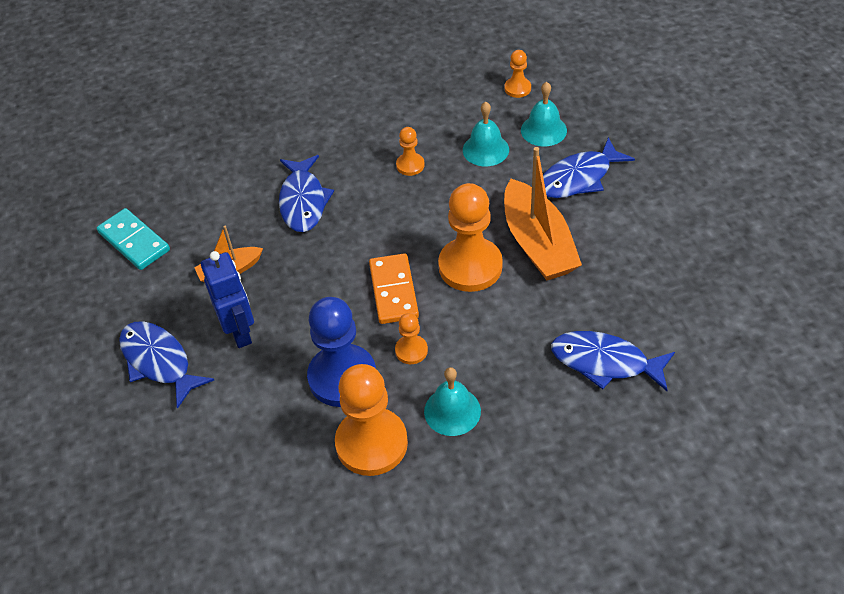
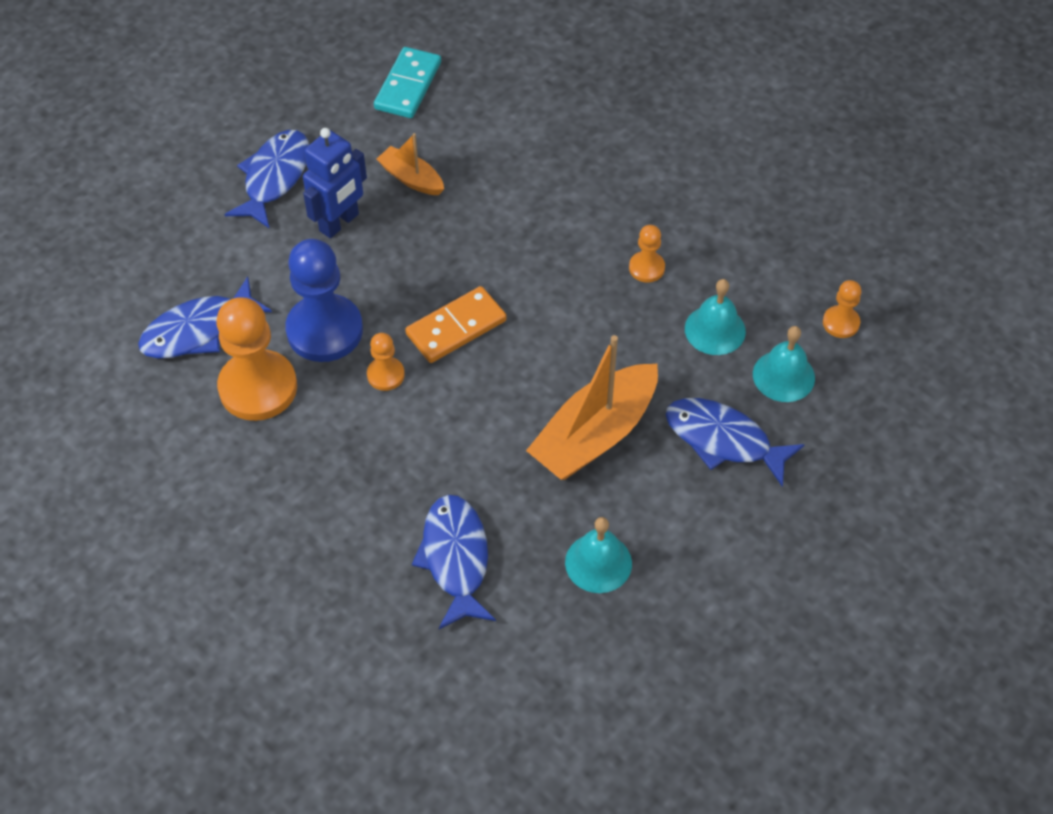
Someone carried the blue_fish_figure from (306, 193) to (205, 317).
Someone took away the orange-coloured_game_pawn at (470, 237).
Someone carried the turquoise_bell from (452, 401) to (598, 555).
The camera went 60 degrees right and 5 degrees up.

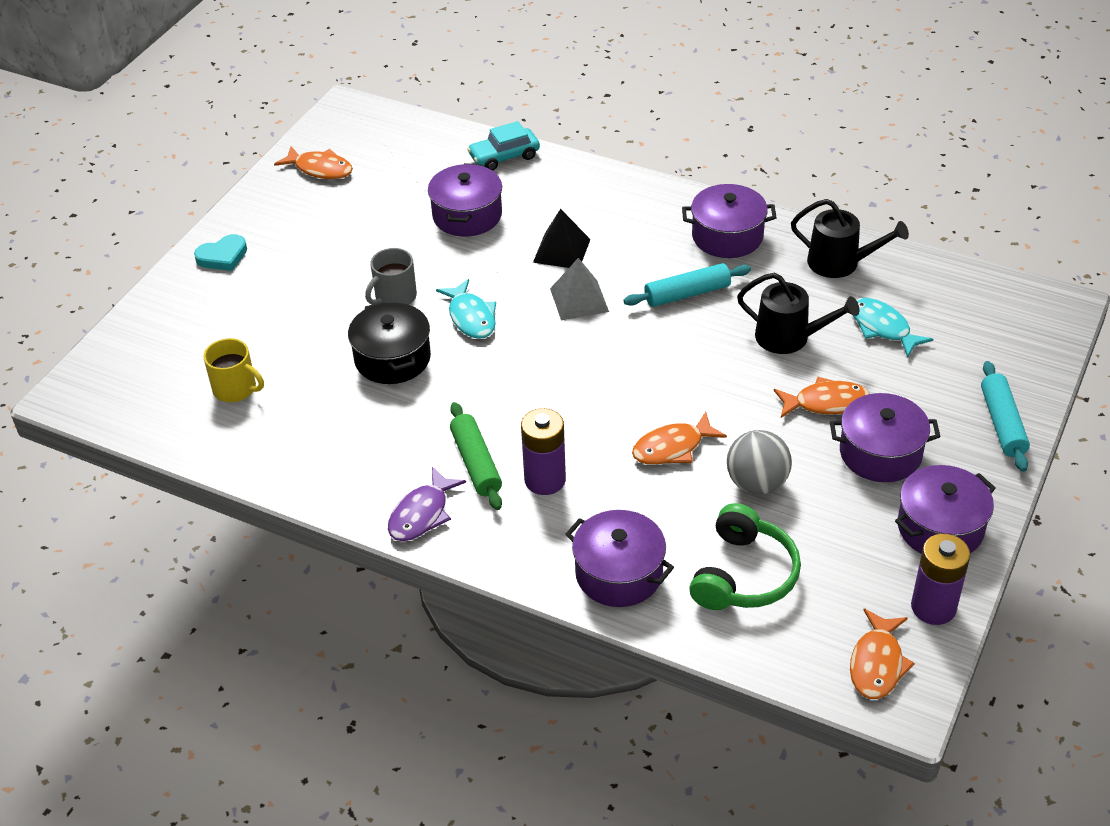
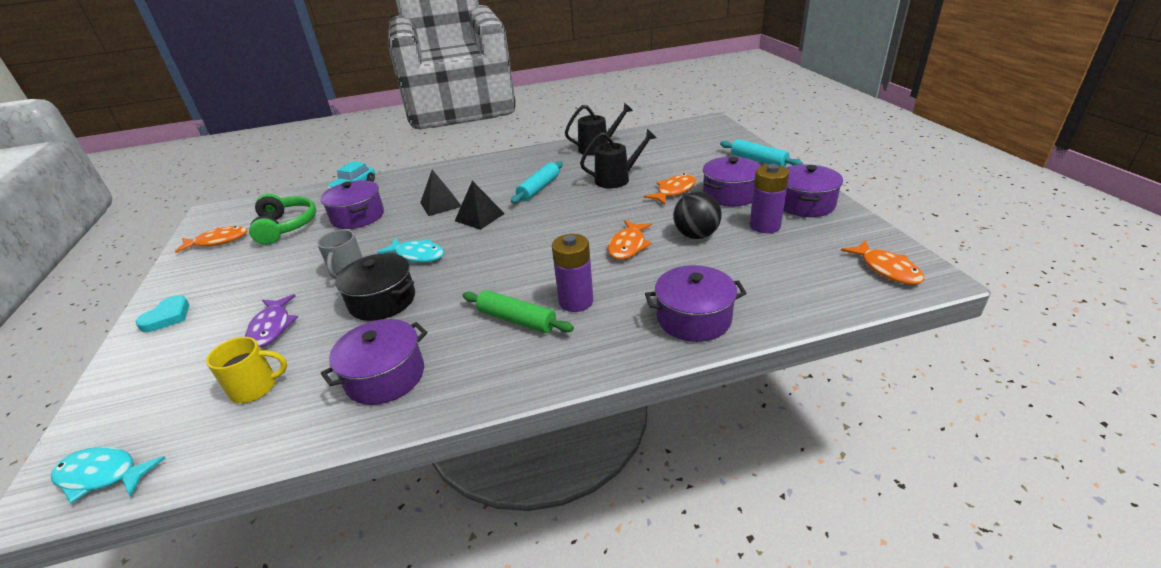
Someone carried the royal_purple_stockpot from (729, 221) to (374, 362).
Someone repainted the gray_pyramid_shape at (579, 289), which became the ebony_pyramid_shape at (480, 205).
Someone carried the turquoise_fish_figure from (893, 328) to (108, 475).
Someone repainted the gray_sphere at (759, 462), which became the ebony_sphere at (697, 215).
Someone carried the royal_purple_fish_figure from (427, 504) to (271, 321).
Someone carried the green_headphones from (745, 556) to (282, 219).
Someone carried the royal_purple_power_cell from (940, 579) to (769, 198).
The camera went 40 degrees left and 10 degrees down.

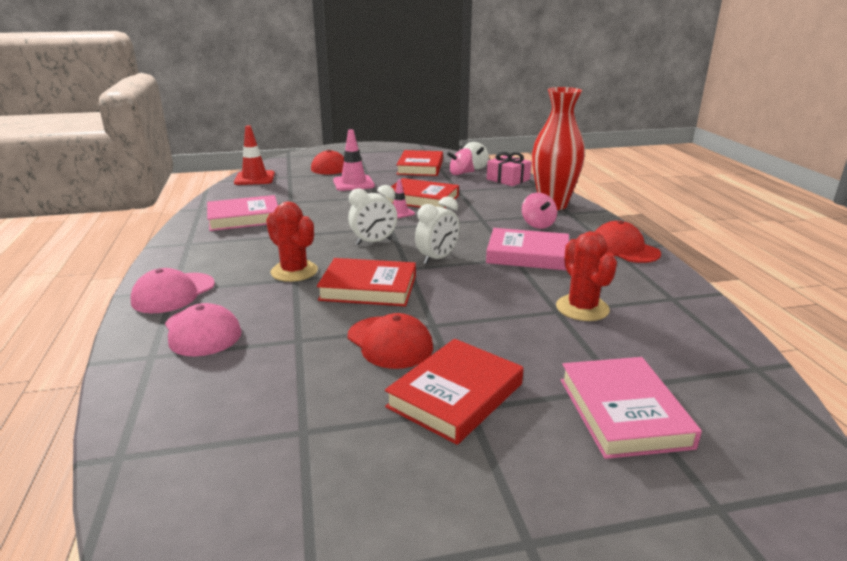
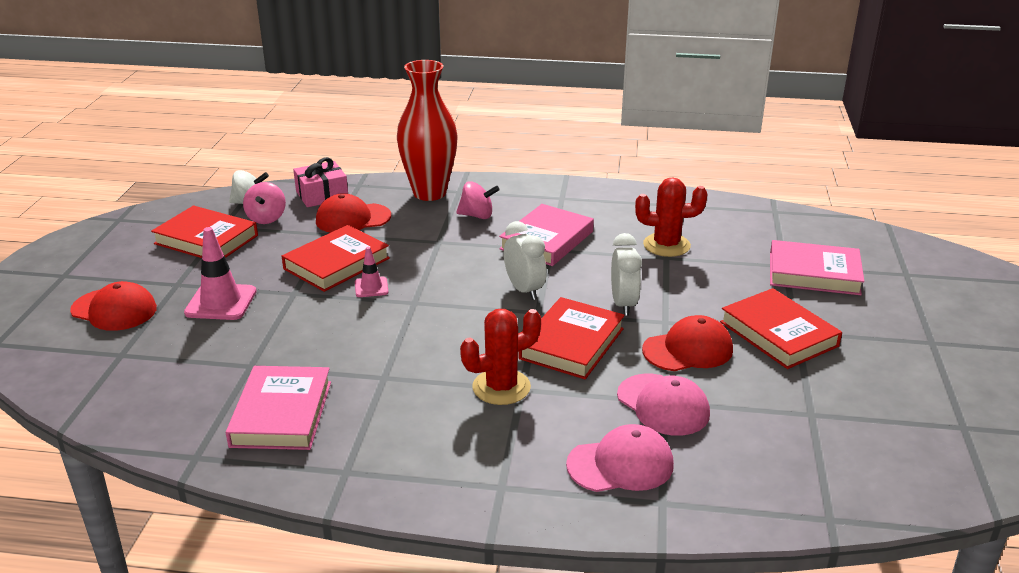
Someone took away the crimson_safety_cone at (254, 155).
Someone carried the white_bedside_clock from (372, 215) to (626, 274).
Someone carried the crimson_cap from (628, 241) to (353, 213).
Someone carried the pink_cap from (173, 290) to (663, 405).
The camera went 70 degrees left and 5 degrees up.

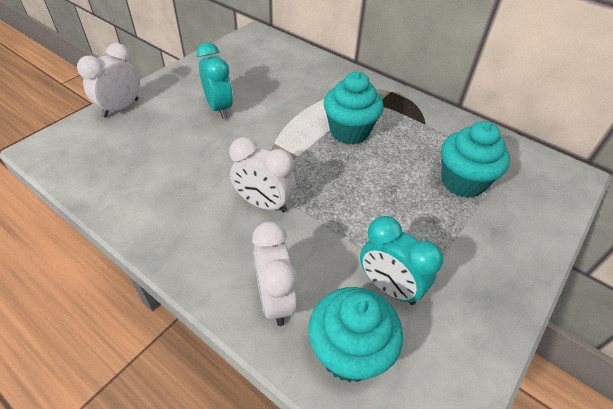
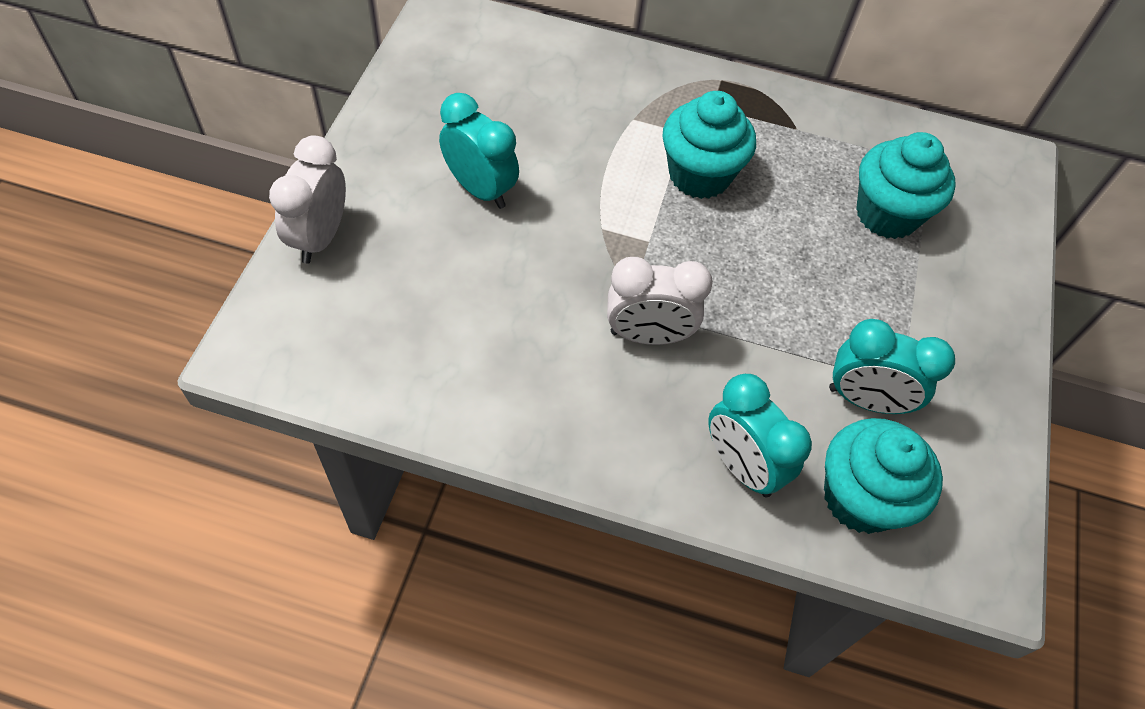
Someone repainted the white_bedside_clock at (274, 273), which became the turquoise_bedside_clock at (760, 435).
The camera went 25 degrees left and 10 degrees up.

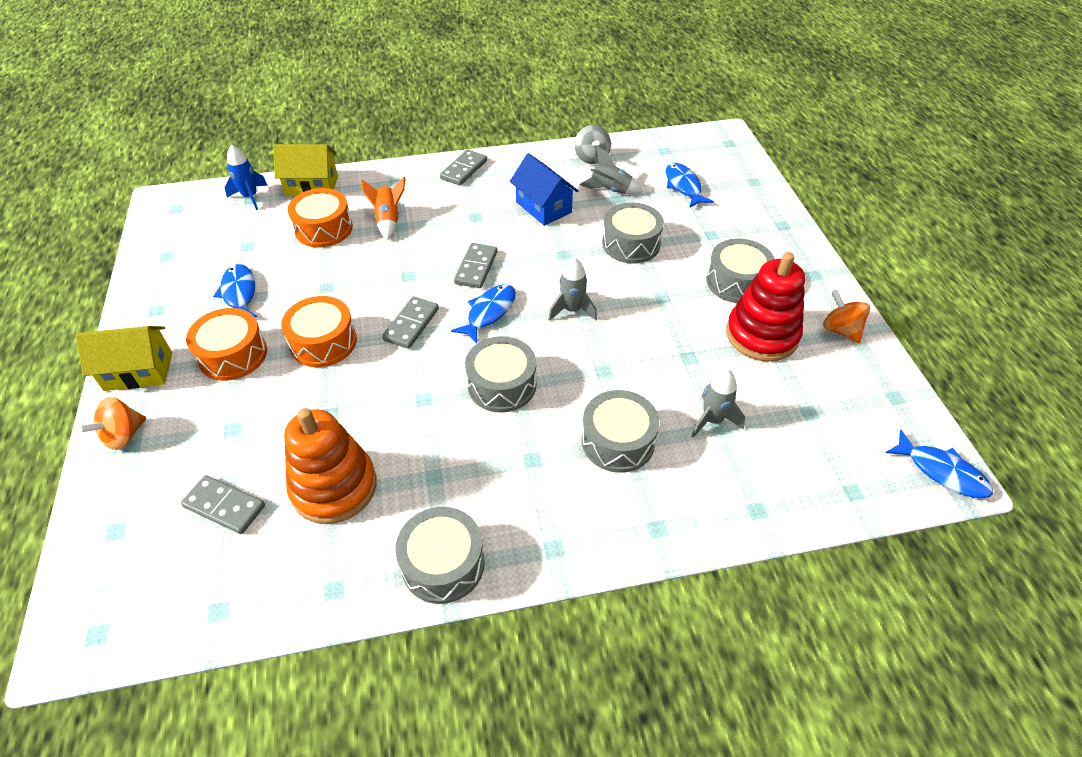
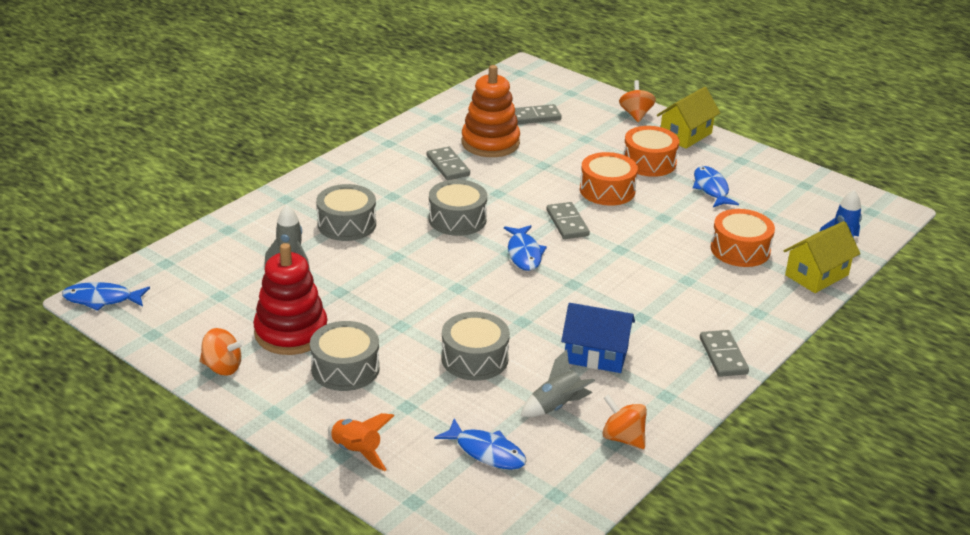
Someone repainted the gray_toy_top at (592, 144), which became the orange-coloured_toy_top at (624, 421).
Someone carried the orange-coloured_toy_rocket from (383, 208) to (361, 442).
Someone carried the gray_domino_piece from (475, 265) to (448, 163).
Someone took away the gray_toy_rocket at (572, 289).
Someone rotated the blue_fish_figure at (235, 290) by 135 degrees counterclockwise.
Someone took away the gray_toy_drum at (440, 555).
The camera went 140 degrees right and 15 degrees down.

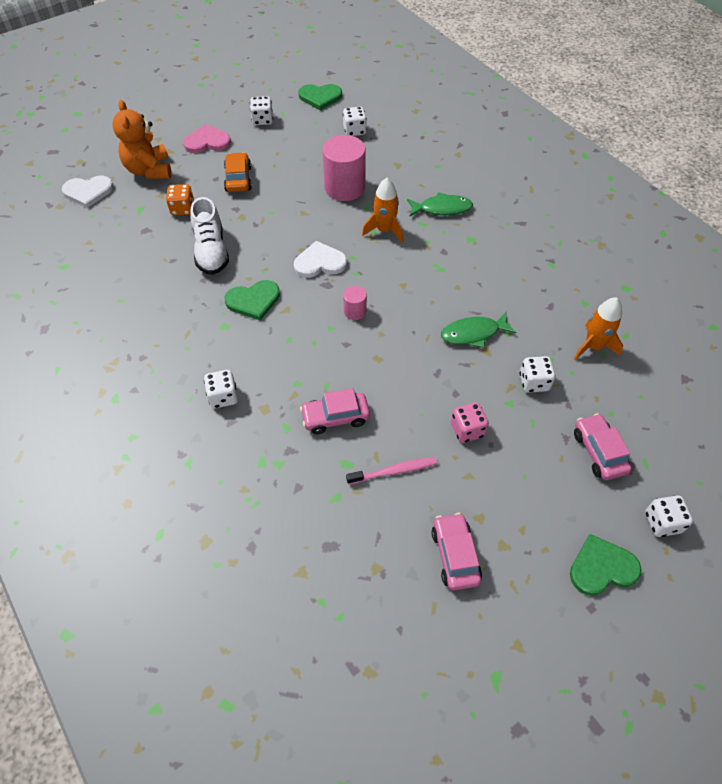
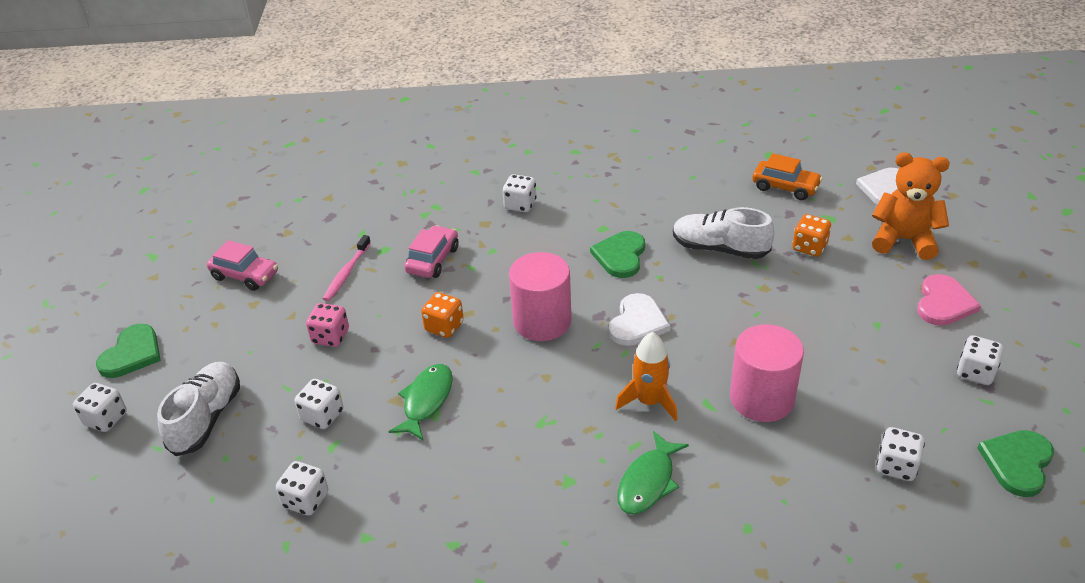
Someone carried the orange-coloured_car from (238, 172) to (787, 176).
Someone scaled the pink_solid_cylinder at (355, 303) by 2.06.
Someone swapped the orange-coloured_toy_rocket at (598, 328) for the white_game_die at (302, 488).
Someone swapped the pink_car at (603, 446) for the white_shoe at (198, 409).
Someone put down the orange-coloured_game_die at (442, 315).
The camera went 125 degrees right and 15 degrees down.

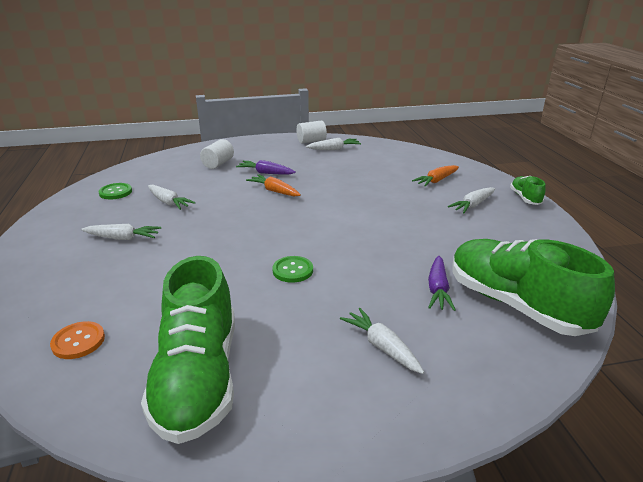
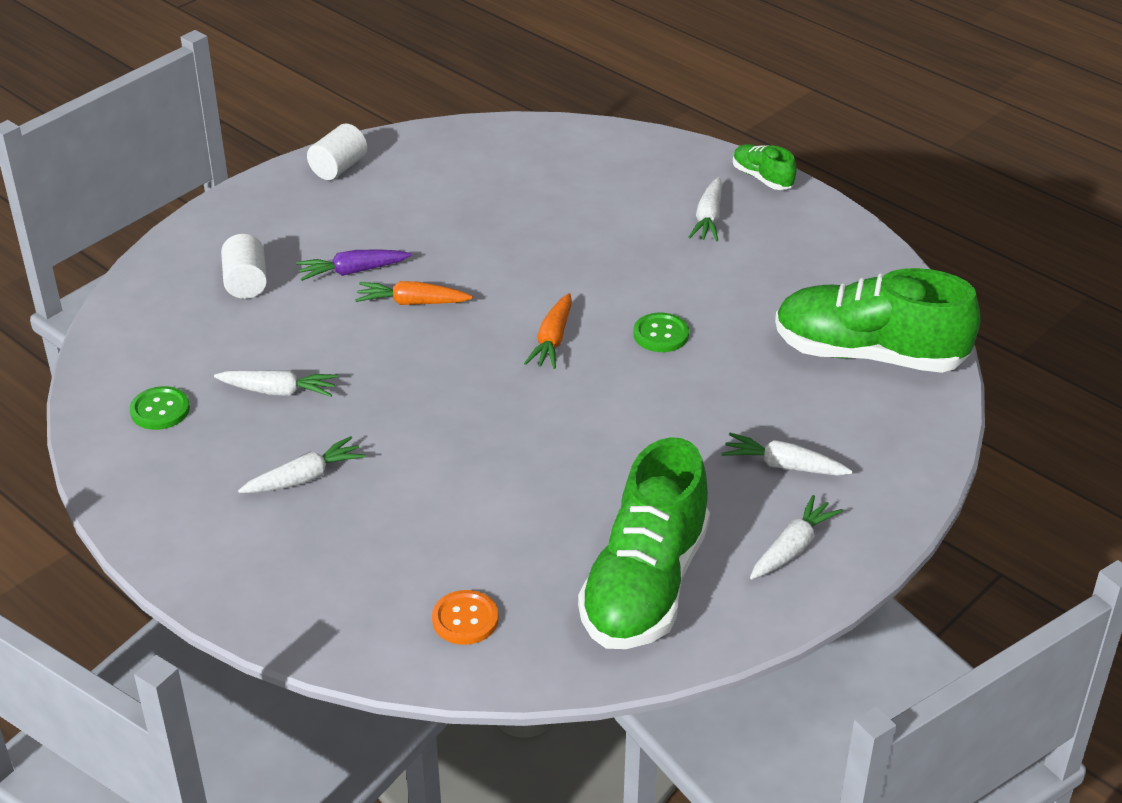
Someone carried the white_root_vegetable from (333, 144) to (796, 537).
Someone carried the orange-coloured_root_vegetable from (435, 176) to (548, 331).
Someone rotated the green_shoe at (188, 350) by 60 degrees clockwise.
Someone carried the green_shirt_button from (292, 269) to (661, 332).
Someone took away the royal_purple_root_vegetable at (442, 283).
The camera went 35 degrees left and 10 degrees up.

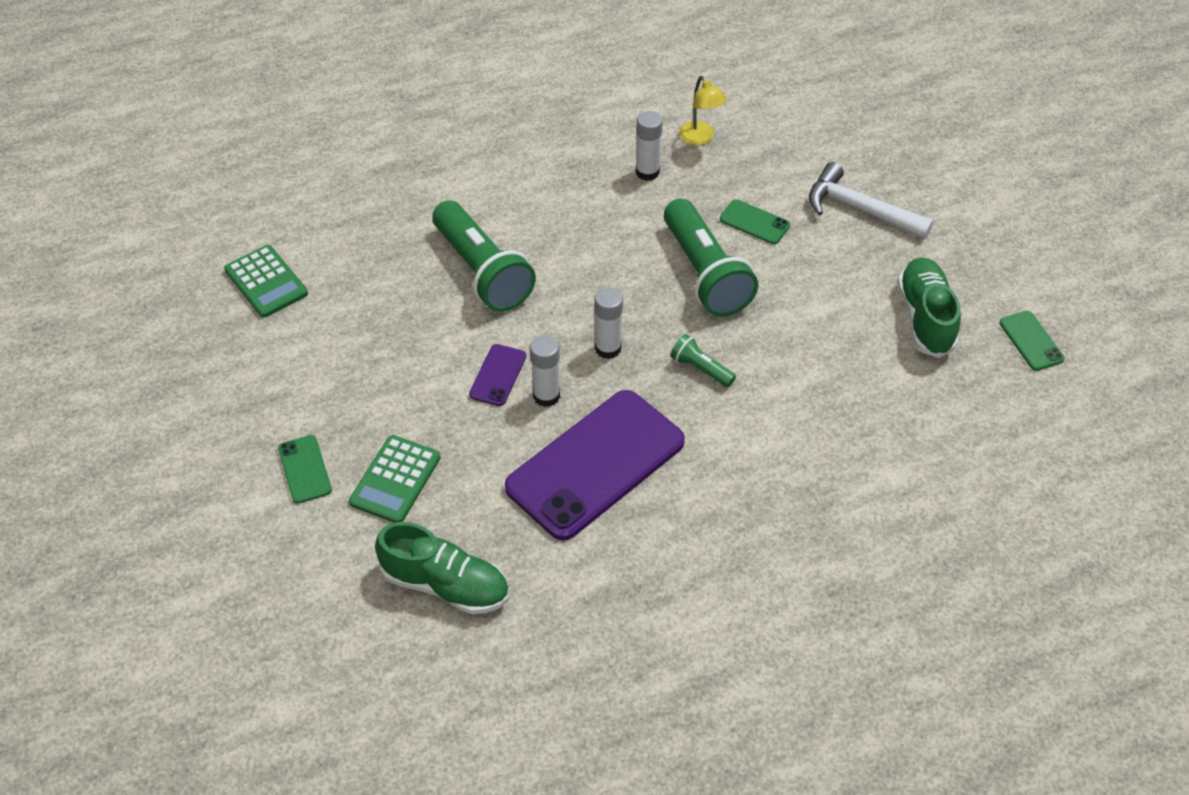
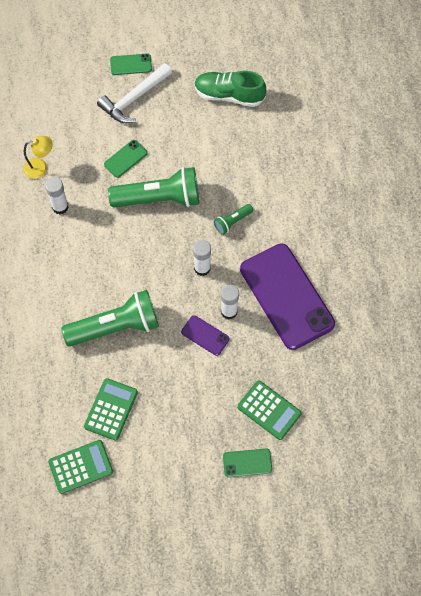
Someone carried the green_mobile_phone from (1032, 341) to (131, 64).
Someone took away the green_shoe at (442, 568).
Someone put down the green_calculator at (111, 409).
The camera went 75 degrees left and 15 degrees up.

